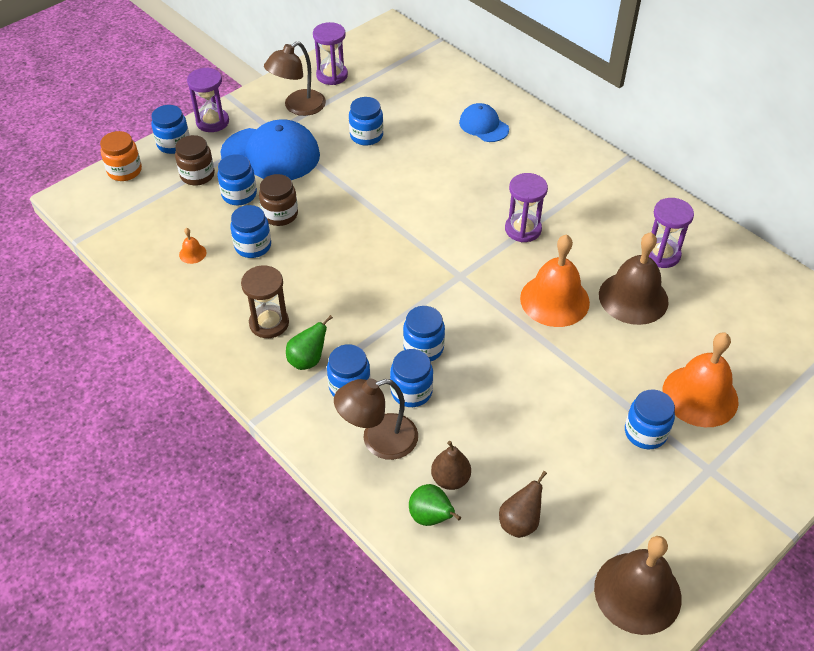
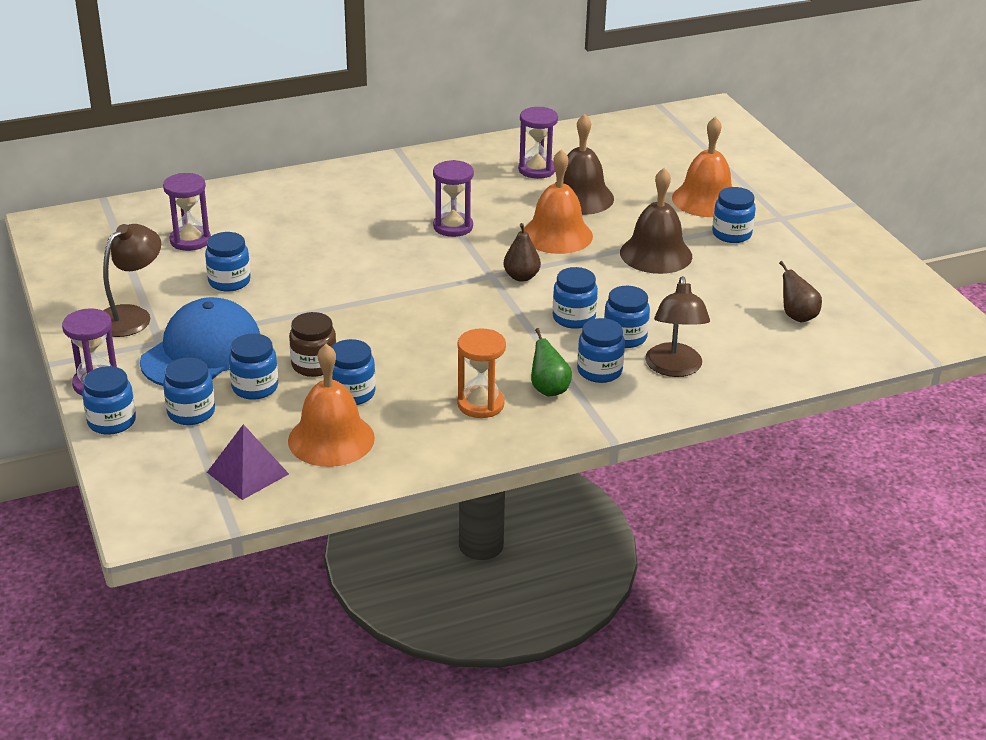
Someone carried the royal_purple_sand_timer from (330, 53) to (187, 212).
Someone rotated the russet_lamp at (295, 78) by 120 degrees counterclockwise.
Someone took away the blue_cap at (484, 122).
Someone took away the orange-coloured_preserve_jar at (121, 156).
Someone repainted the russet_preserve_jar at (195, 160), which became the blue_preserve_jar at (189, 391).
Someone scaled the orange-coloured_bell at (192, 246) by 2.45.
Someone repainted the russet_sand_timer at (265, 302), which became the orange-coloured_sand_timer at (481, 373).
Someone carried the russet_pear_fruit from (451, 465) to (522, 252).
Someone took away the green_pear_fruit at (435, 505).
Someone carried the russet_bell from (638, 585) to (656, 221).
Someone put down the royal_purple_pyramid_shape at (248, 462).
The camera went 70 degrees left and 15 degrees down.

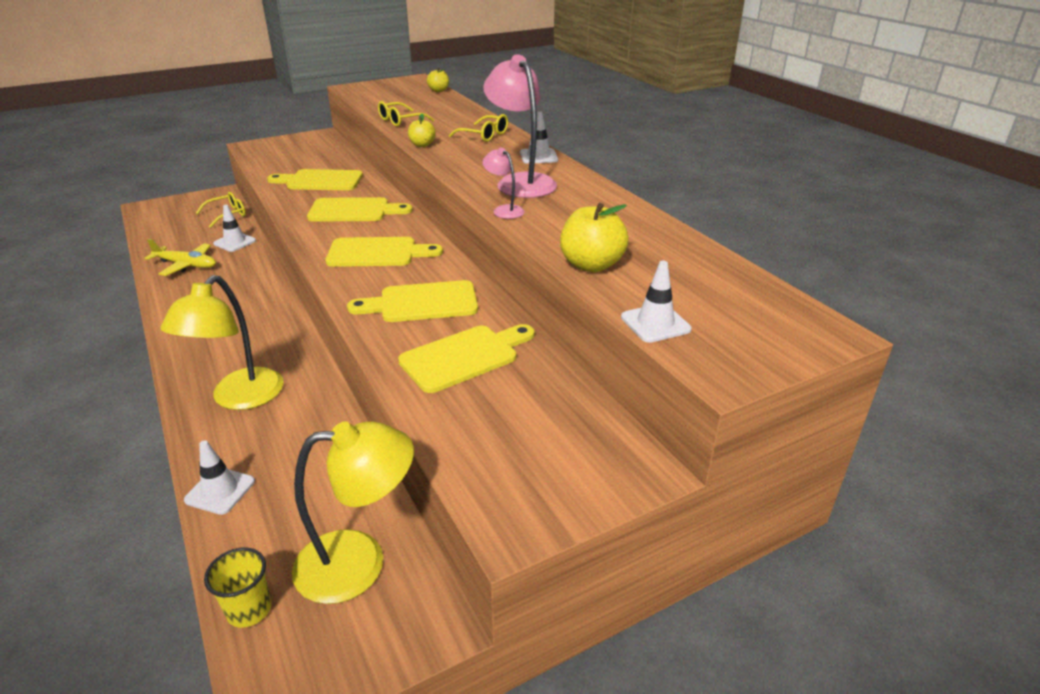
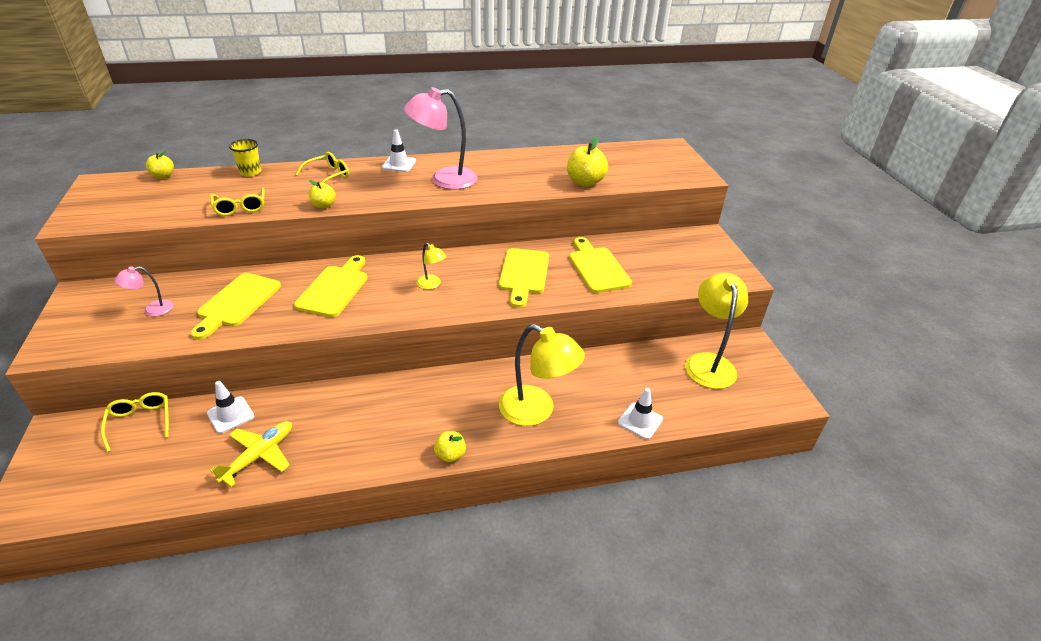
Someone carried the pink_lamp from (504, 183) to (143, 291).
Someone swapped the bright_yellow_bread_board at (384, 252) for the bright_yellow_lamp at (432, 266).
Someone took away the white_safety_cone at (656, 302).
Someone carried the bright_yellow_cup from (237, 587) to (245, 158).
Someone put down the bright_yellow_apple_fruit at (450, 446).
The camera went 75 degrees left and 5 degrees up.

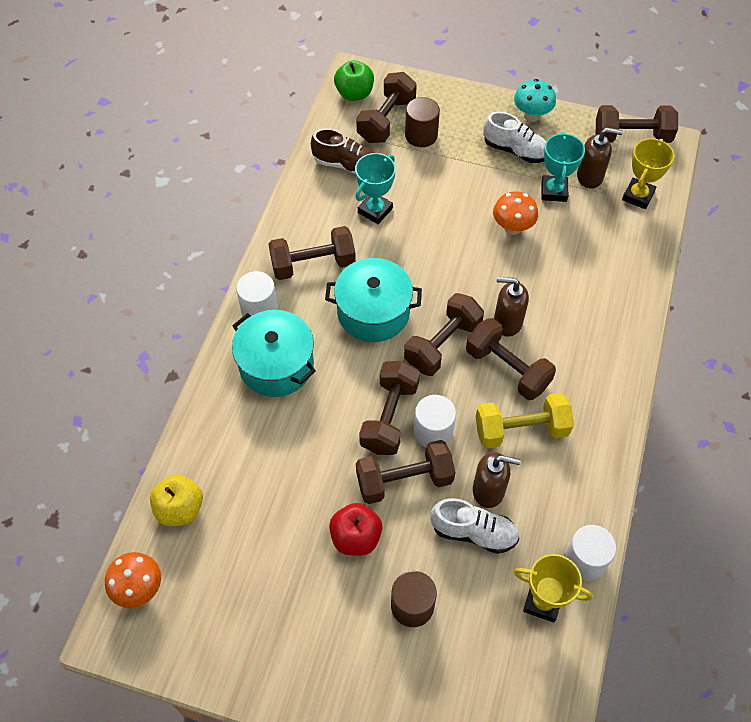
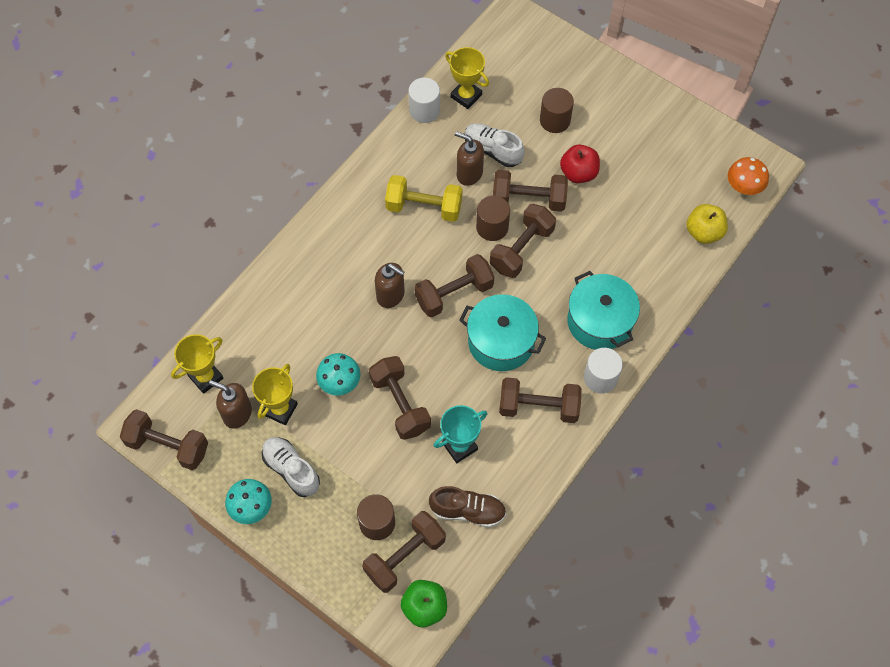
Someone rotated the russet_shoe at (343, 151) by 150 degrees clockwise.
Someone repainted the turquoise_trophy at (563, 167), which became the bright_yellow_trophy at (275, 394).
Someone repainted the orange-coloured_fungus at (515, 213), which became the turquoise_fungus at (338, 374).
Someone carried the russet_dumbbell from (511, 359) to (400, 398).
Someone repainted the white_solid_cylinder at (435, 421), which became the russet_solid_cylinder at (493, 218).
The camera went 160 degrees left and 5 degrees up.

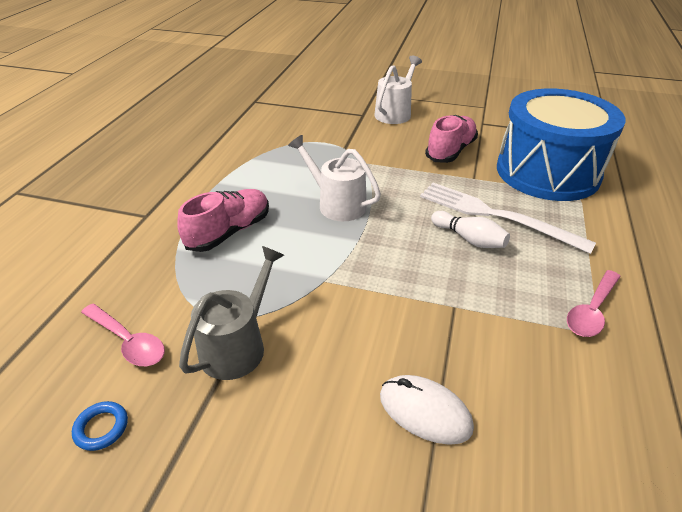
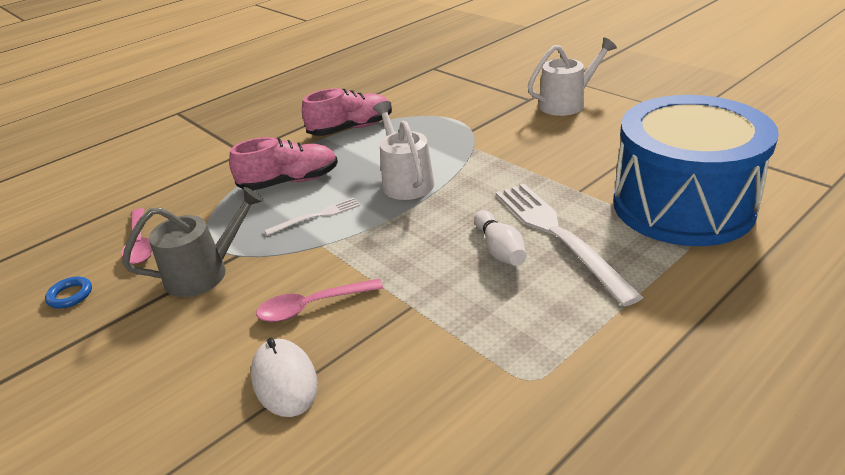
Someone carried the pink_shoe from (451, 139) to (347, 112).
Someone carried the pink_spoon from (594, 303) to (319, 300).
Someone put down the white_fork at (312, 217).
The camera went 35 degrees right and 5 degrees down.

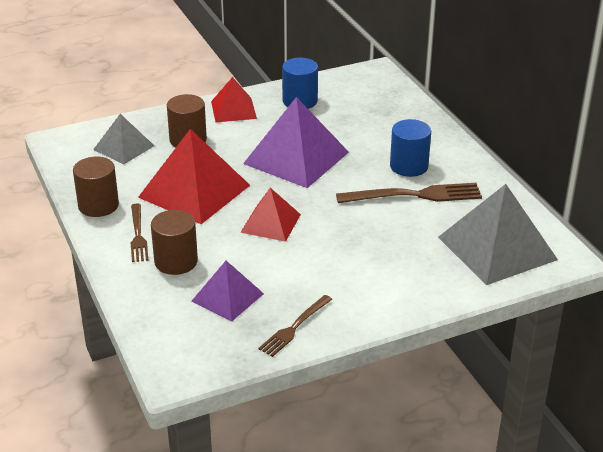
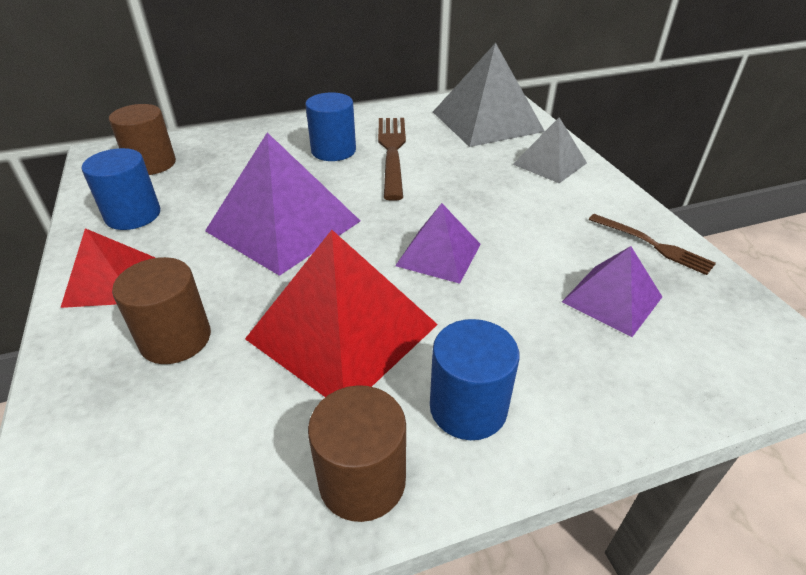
Someone carried the gray_pyramid_shape from (123, 139) to (550, 150).
Someone repainted the crimson_pyramid_shape at (270, 215), which became the royal_purple_pyramid_shape at (438, 243).
Someone swapped the russet_fork at (139, 233) for the blue_solid_cylinder at (474, 379).
Someone carried the russet_solid_cylinder from (174, 242) to (142, 139).
The camera went 85 degrees left and 5 degrees up.

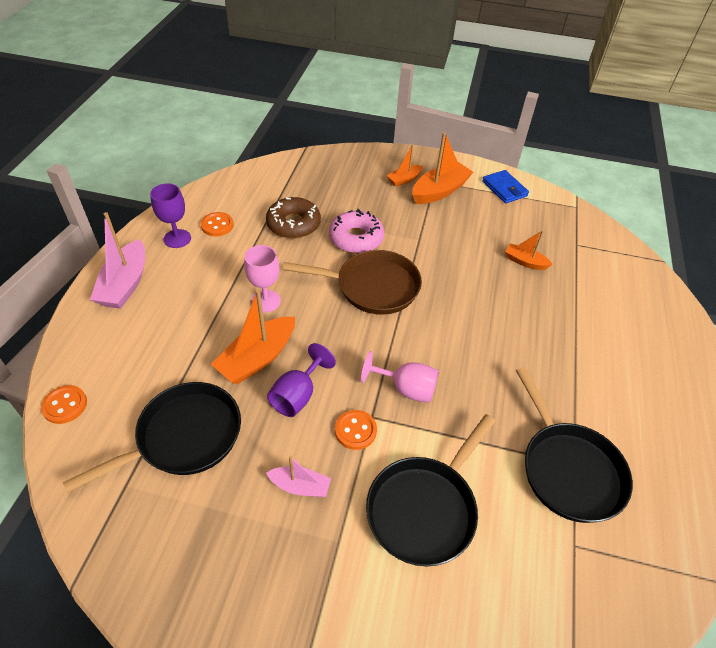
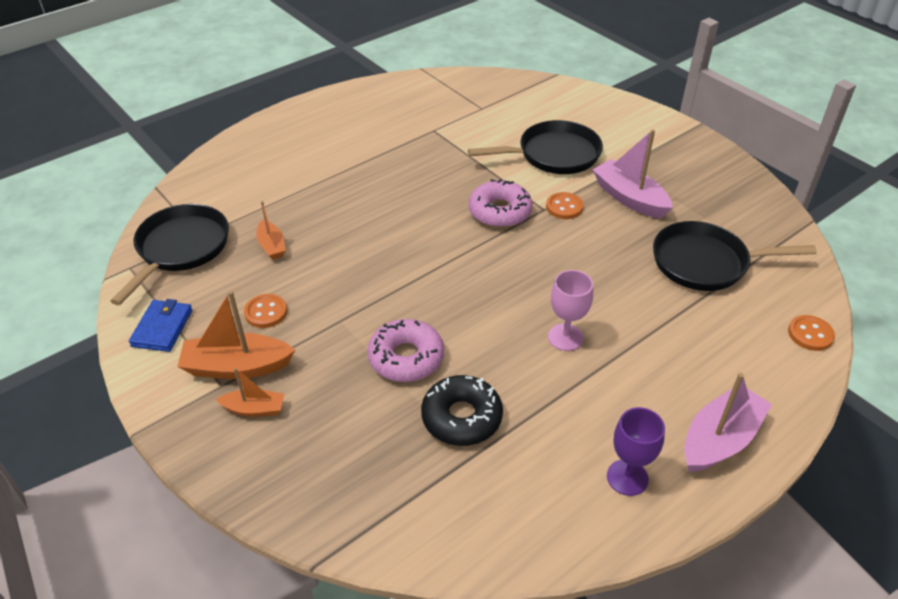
Someone repainted the russet_doughnut at (293, 218), which became the ebony_doughnut at (462, 410).
Someone carried the orange-coloured_shirt_button from (217, 224) to (265, 311).
Someone took away the russet_pan at (352, 282).
Someone took away the orange-coloured_boat at (253, 337).
Someone took away the royal_purple_chalice at (301, 380).
Someone swapped the pink_chalice at (400, 377) for the pink_doughnut at (501, 203).
Someone carried the ebony_pan from (574, 445) to (169, 254).
Someone scaled the pink_boat at (298, 476) by 1.75.
The camera went 140 degrees left and 5 degrees down.

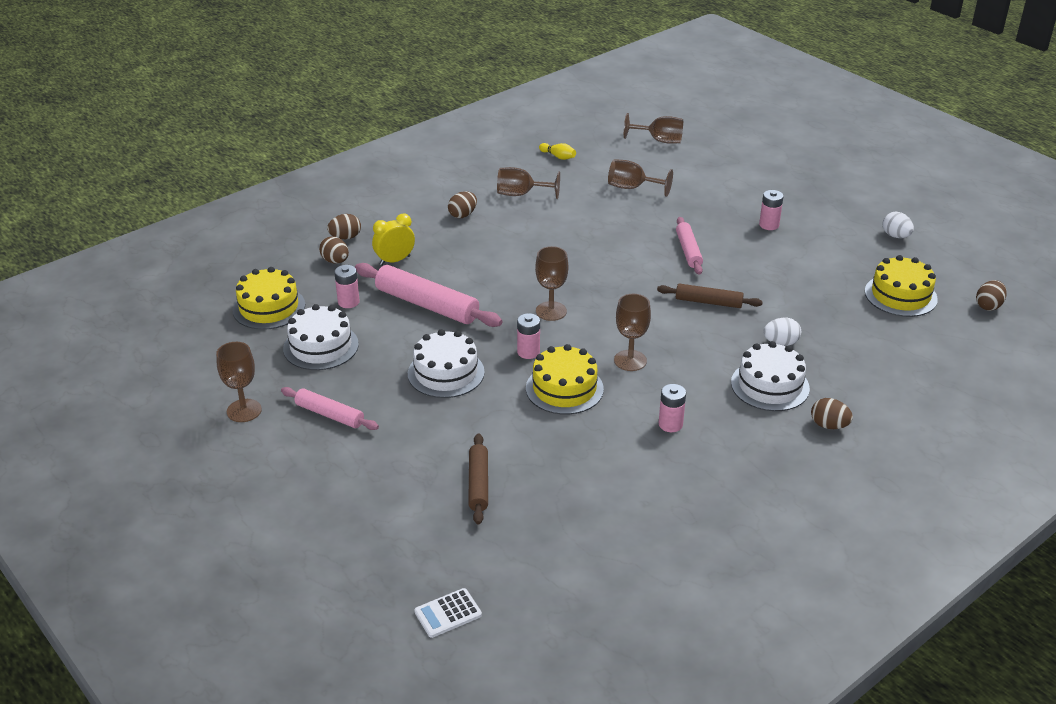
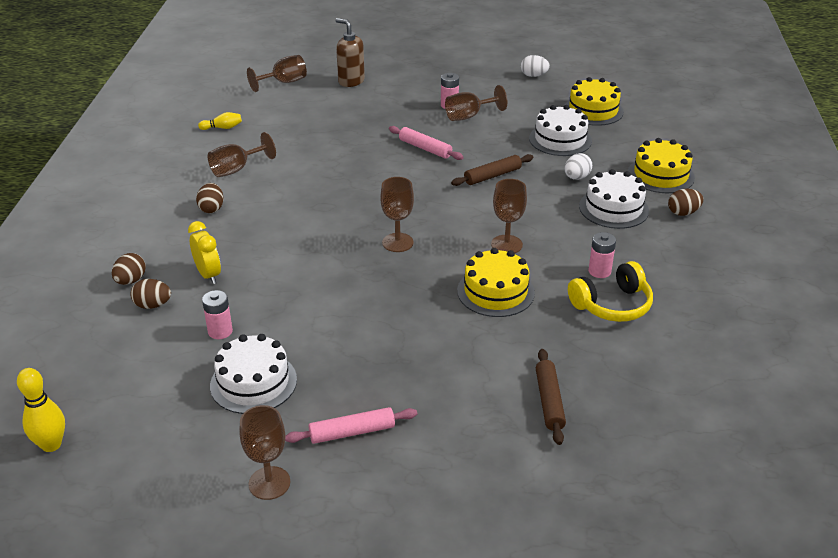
Someone carried the russet_chalice from (640, 178) to (476, 103).
Someone rotated the bright_yellow_bedside_clock at (393, 239) by 135 degrees clockwise.
Someone took away the pink_dough_roller at (428, 295).
Someone carried the bright_yellow_gateau from (268, 298) to (661, 165).
Someone took away the russet_toy_egg at (991, 295).
Someone took away the pink_power_cell at (528, 336).
Someone carried the white_gateau from (446, 363) to (560, 130).
Someone rotated the russet_dough_roller at (478, 478) by 45 degrees clockwise.
Someone took away the white_calculator at (448, 613).
Someone put down the russet_pump_bottle at (350, 52).
Someone put down the bright_yellow_headphones at (610, 291).
Someone put down the bright_yellow_bowling_pin at (41, 410).
The camera went 45 degrees left and 0 degrees up.

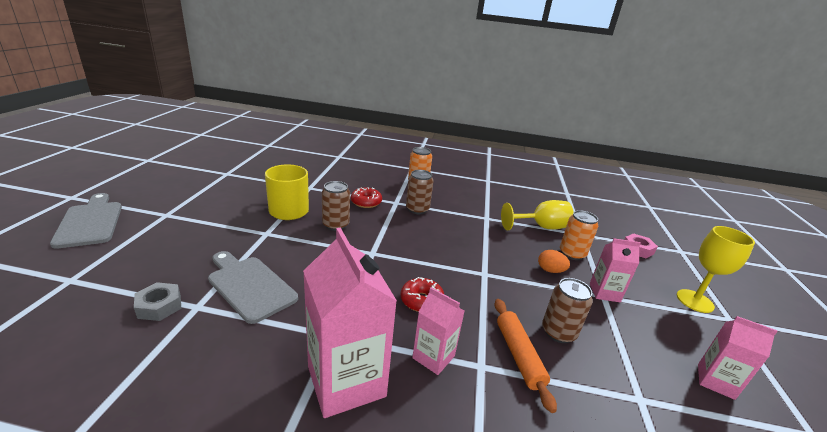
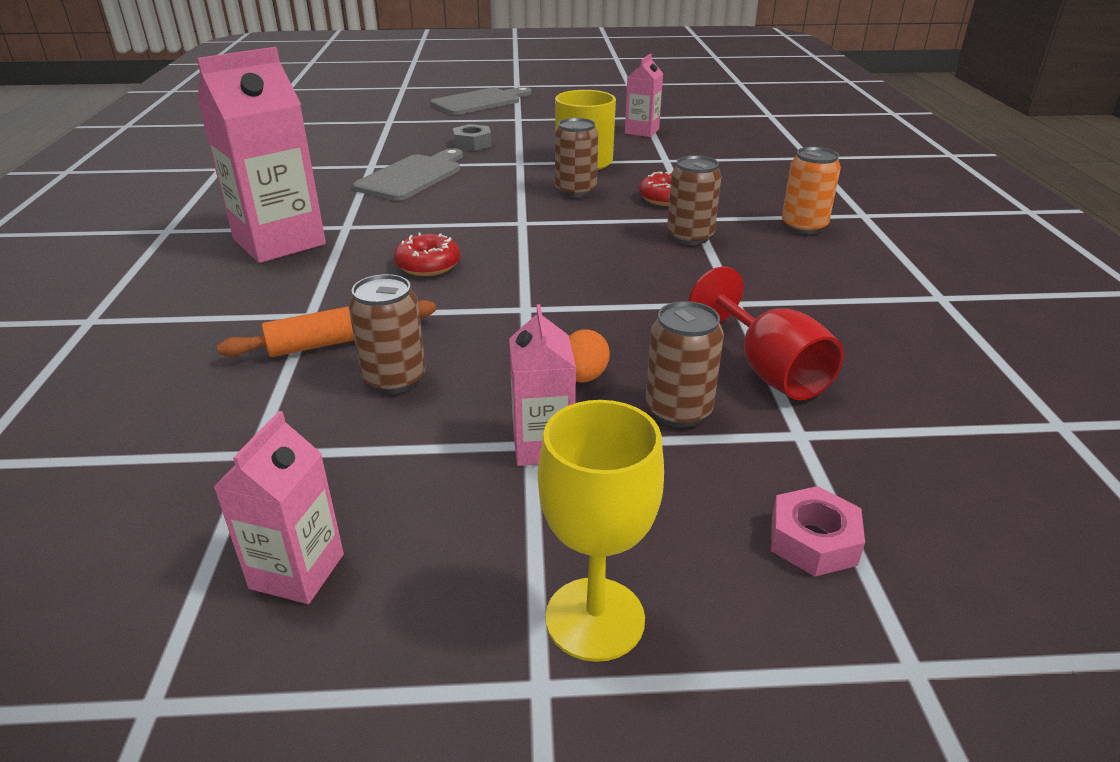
Someone repainted the bright_yellow_chalice at (537, 215), which became the crimson_chalice at (766, 333).
Someone repainted the orange-coloured_tin at (579, 235), which became the russet_tin at (685, 364).
Someone carried the gray_hex_nut from (157, 301) to (472, 137).
Someone carried the pink_milk_carton from (438, 331) to (644, 95).
The camera went 80 degrees right and 5 degrees up.

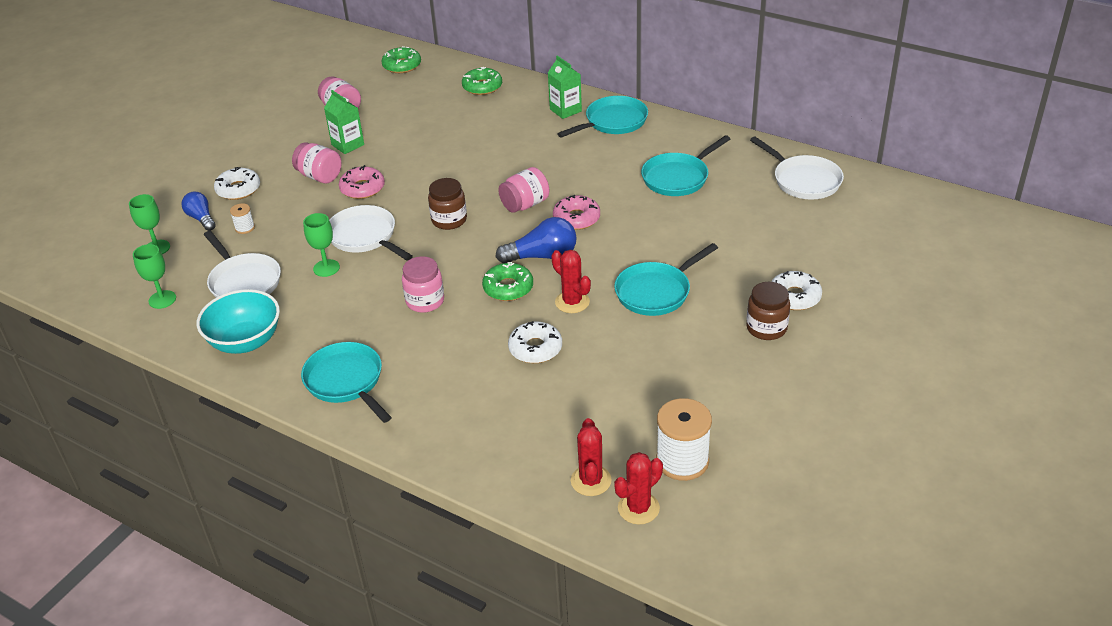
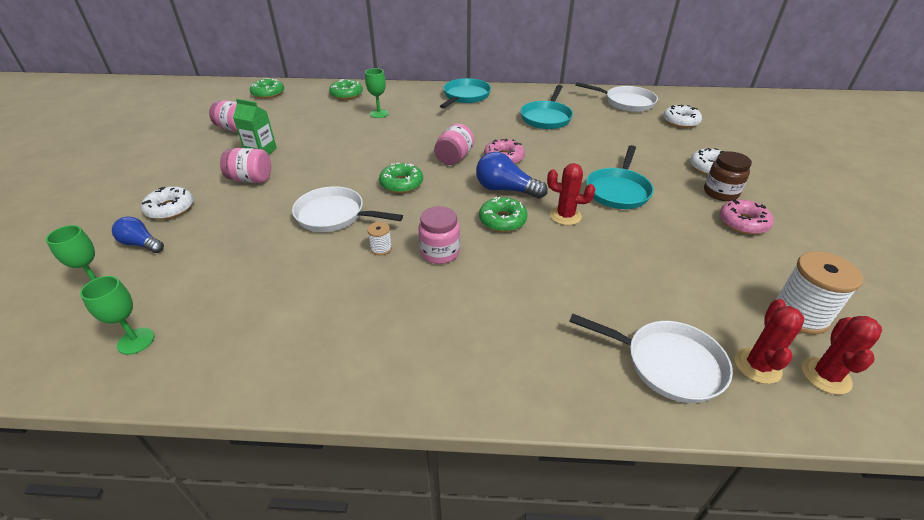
Someone took away the green_milk_carton at (565, 87).
Someone carried the pink_doughnut from (362, 182) to (746, 217).
Someone swapped the russet_preserve_jar at (447, 204) for the green_doughnut at (401, 178).
Someone carried the white_spool from (242, 218) to (379, 238).
Someone carried the green_chalice from (321, 245) to (377, 93).
Someone rotated the blue_lightbulb at (536, 240) by 120 degrees counterclockwise.
Someone carried the white_pan from (242, 264) to (651, 358).
Someone took away the turquoise_serving_bowl at (238, 321).
Someone carried the white_doughnut from (535, 342) to (682, 116).
Someone took away the turquoise_pan at (346, 382).
Someone rotated the crimson_cactus at (591, 457) by 45 degrees clockwise.
The camera went 30 degrees left and 0 degrees up.

